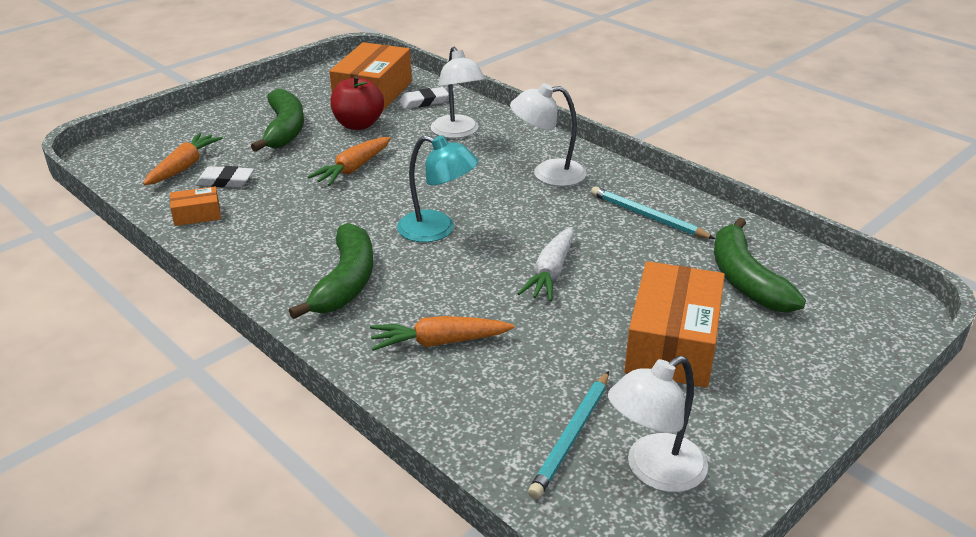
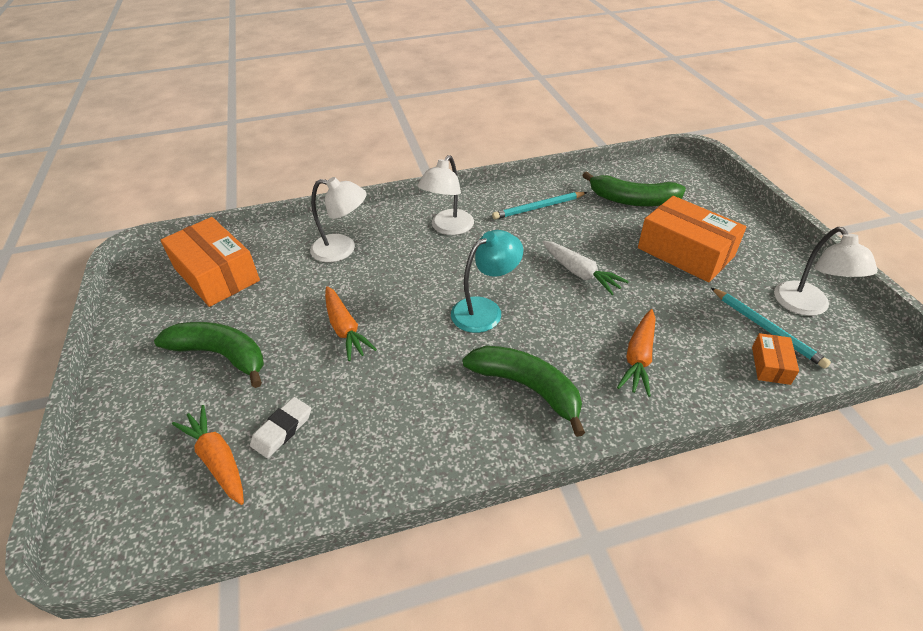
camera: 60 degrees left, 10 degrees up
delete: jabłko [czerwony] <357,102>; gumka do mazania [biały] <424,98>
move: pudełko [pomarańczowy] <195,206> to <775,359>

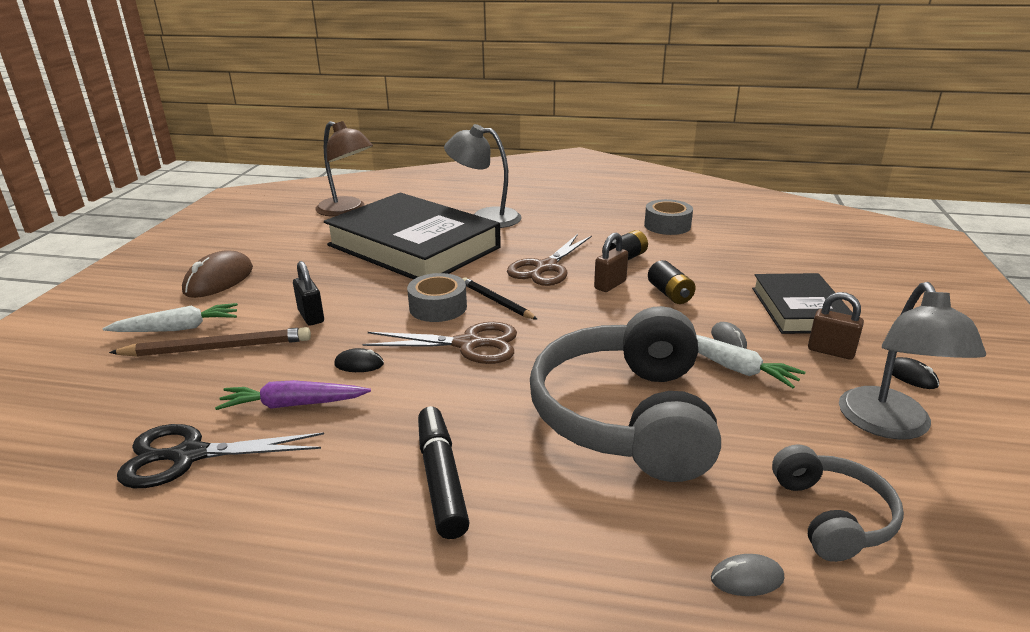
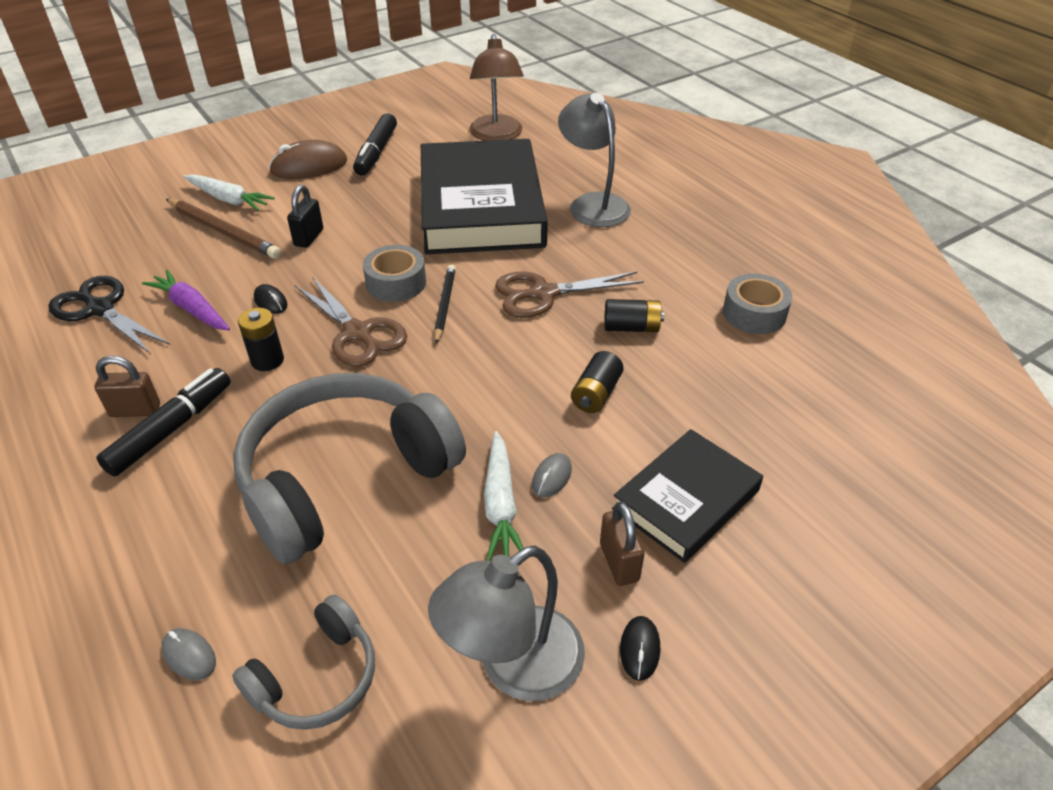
camera: 45 degrees right, 15 degrees up
insert: bateria [czarny] <261,339>; flamaster [czarny] <375,144>
move: kłódka [brązowy] <611,262> to <127,386>

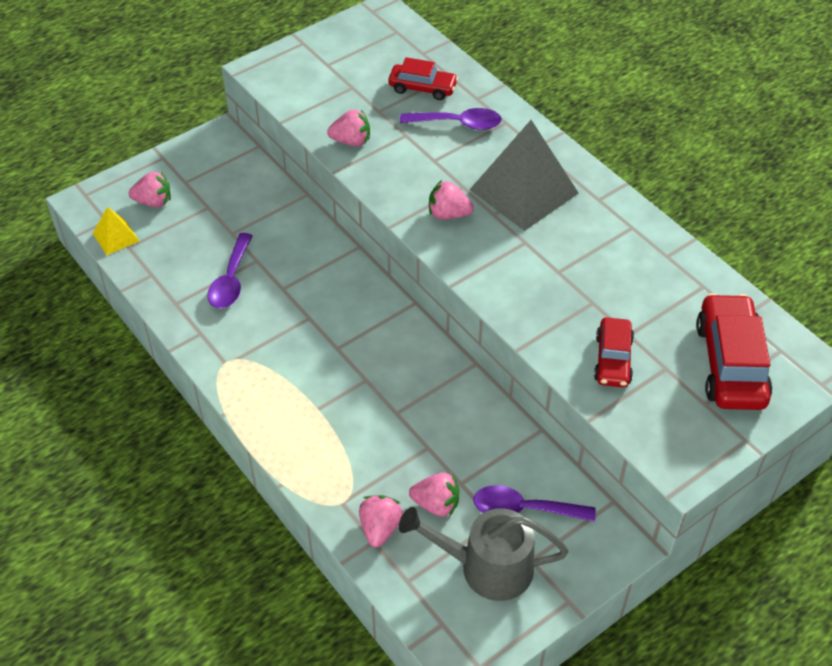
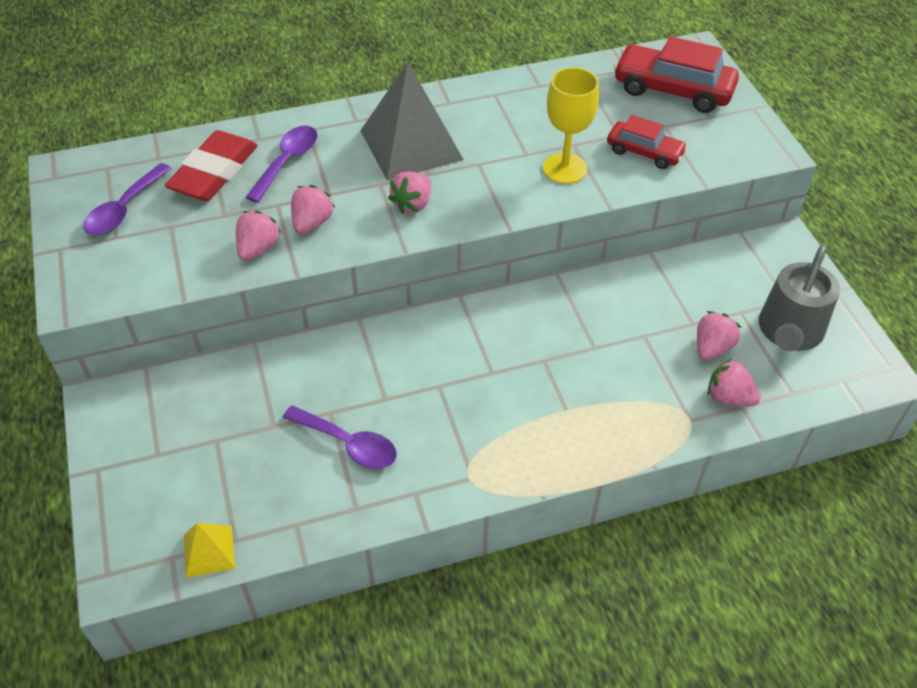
camera: 70 degrees left, 0 degrees up
insert: kielich [żółty] <571,125>
move: łyżka [fioletowy] <534,503> to <127,199>; truskawka [różowy] <150,189> to <313,209>
replace: samochód [czerwony] <423,78> to gumka do mazania [czerwony] <211,165>

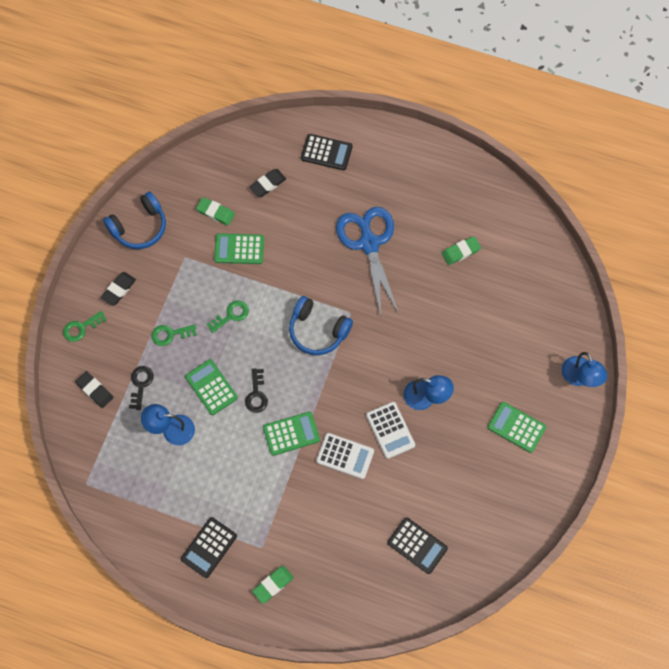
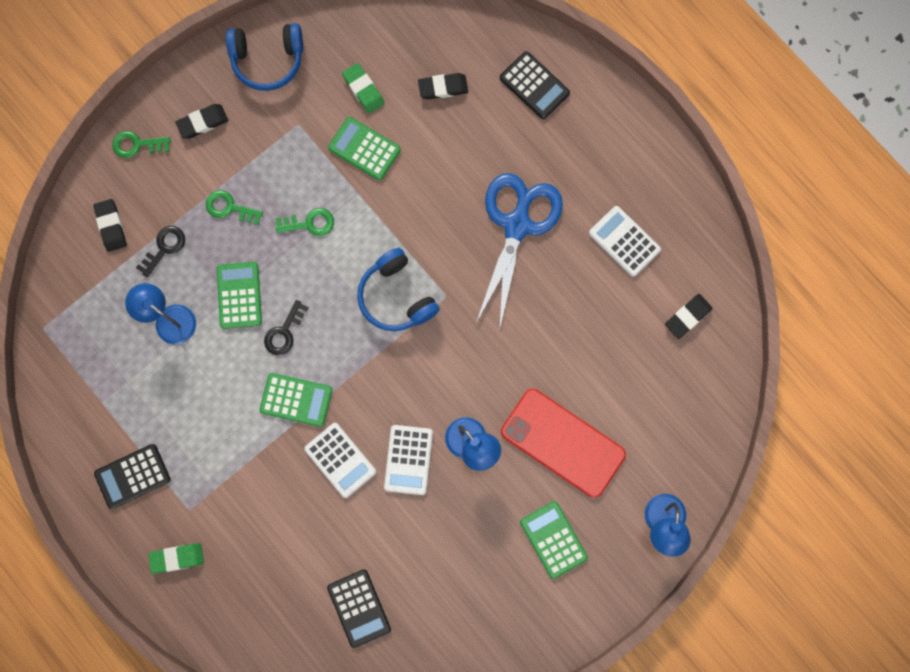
camera: 30 degrees right, 10 degrees up
delete: gumka do mazania [zielony] <461,250>
insert: telefon [czerwony] <563,443>; kalkulator [biały] <625,241>; gumka do mazania [czarny] <689,316>

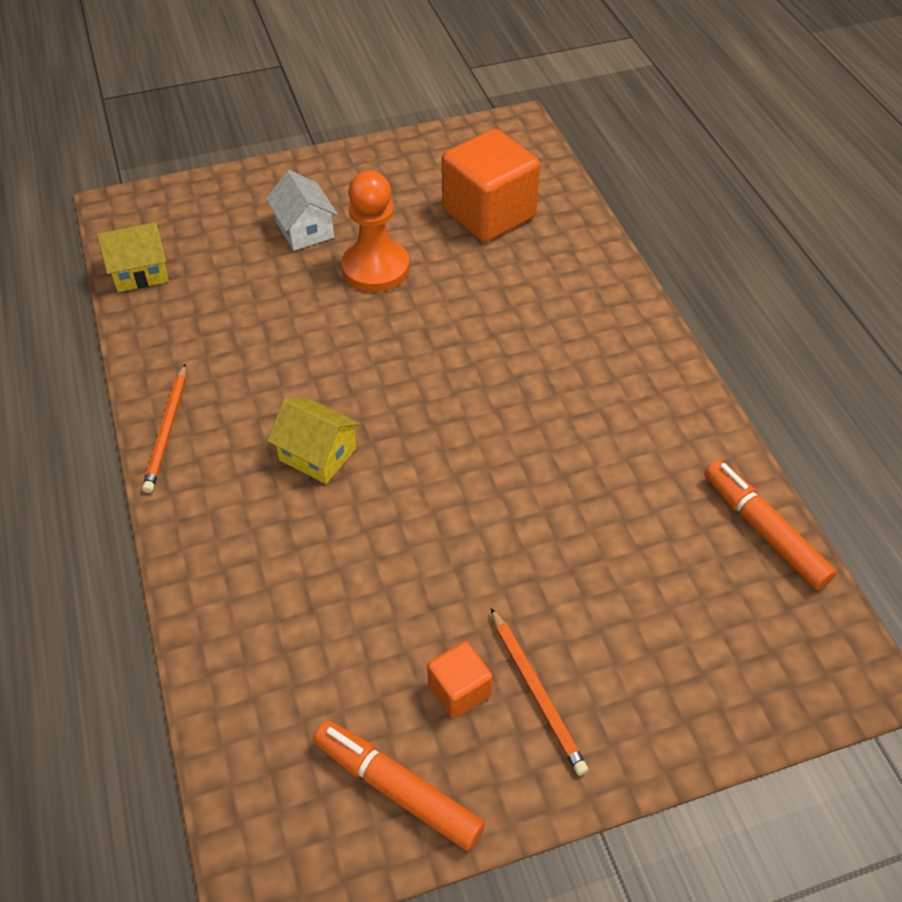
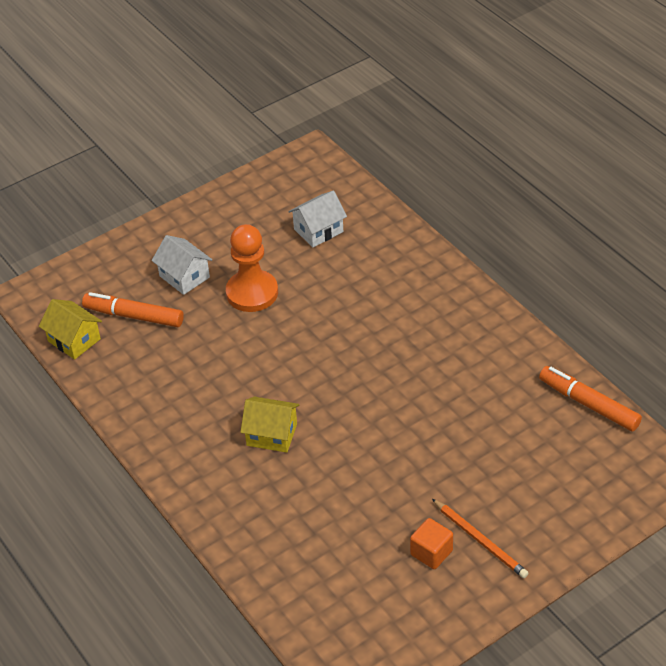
camera: 15 degrees left, 5 degrees down
delete: ołówek [pomarańczowy] <164,428>
move: flamaster [pomarańczowy] <399,785> to <133,309>
replace: sześcian [pomarańczowy] <491,185> to domek [biały] <317,219>
rotate: domek [żółty] <133,257> = <70,329> 75 degrees clockwise

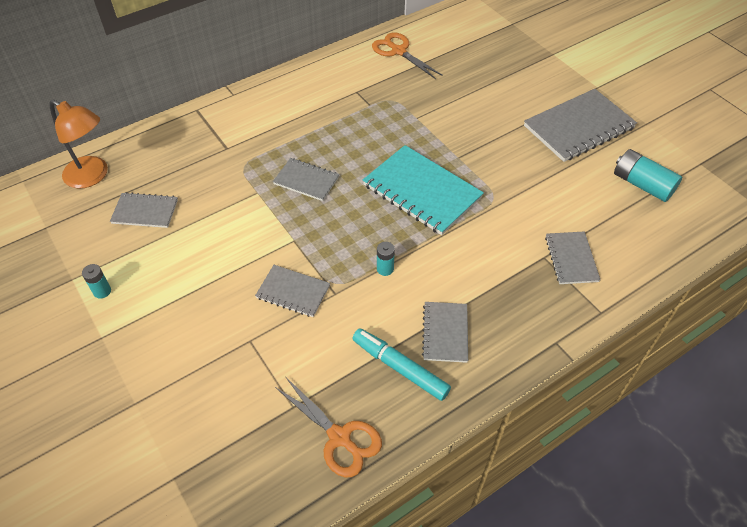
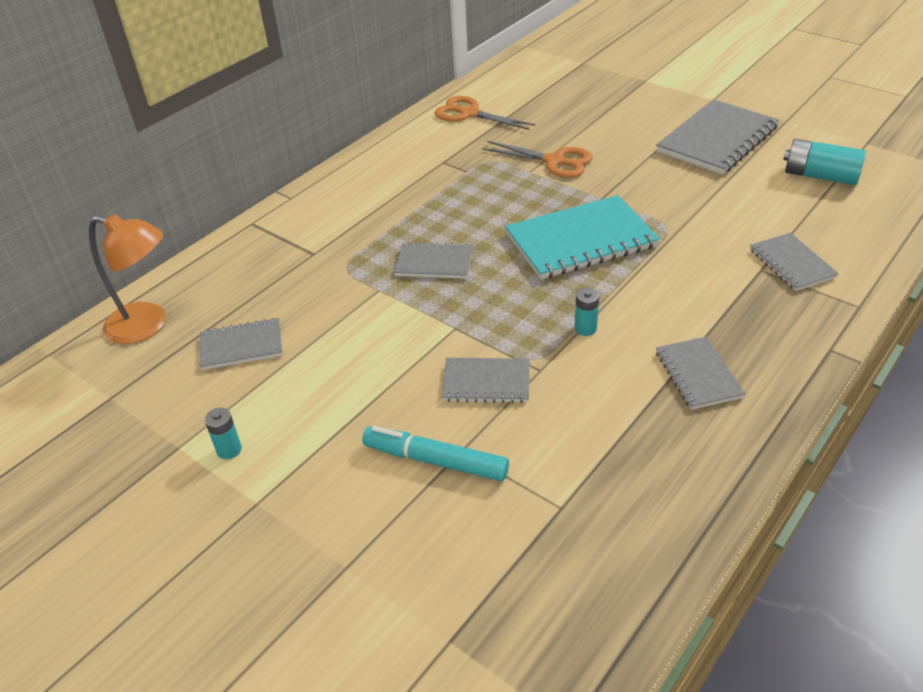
camera: 15 degrees left, 10 degrees down
move: flamaster [turkusowy] <401,364> to <435,453>; nożyczki [pomarańczowy] <328,427> to <537,159>
rotate: zeszyt [turkusowy] <423,190> = <582,237> 45 degrees counterclockwise

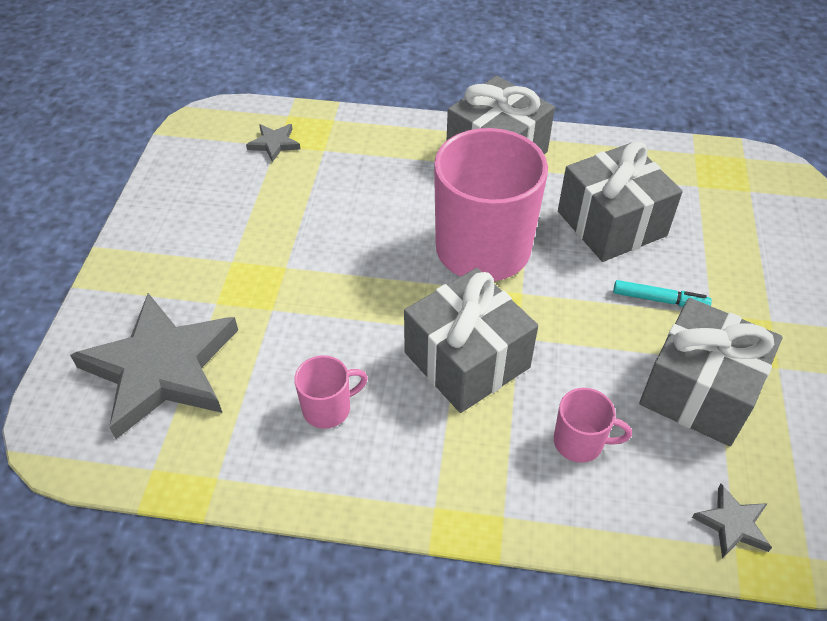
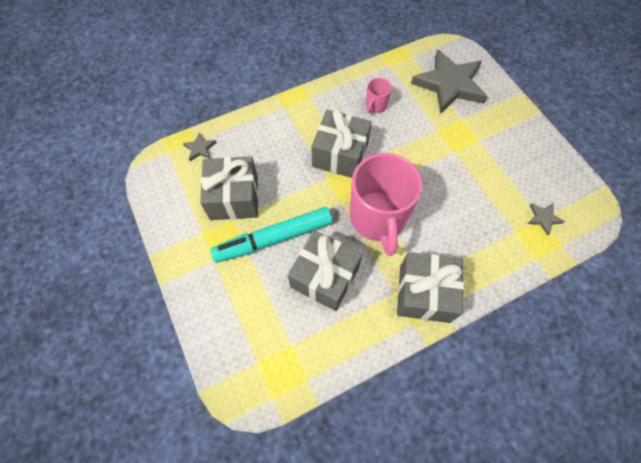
camera: 145 degrees right, 15 degrees up
delete: kubek [różowy] <593,425>
resize: flamaster [turkusowy] <662,293> = <272,235> x2.23

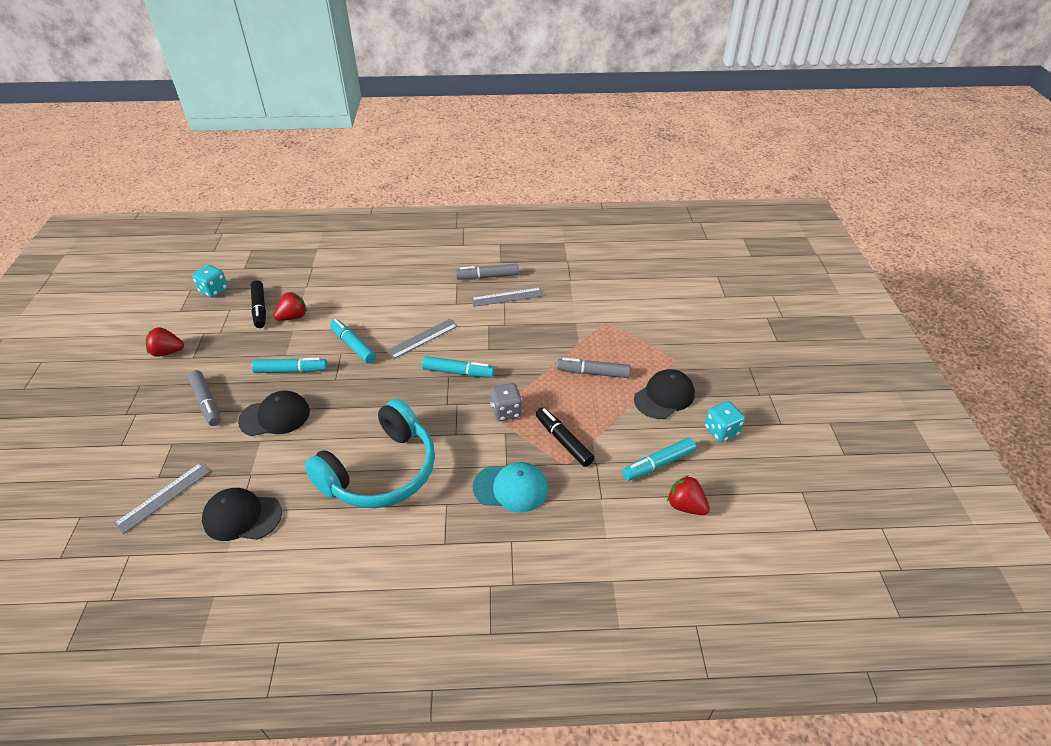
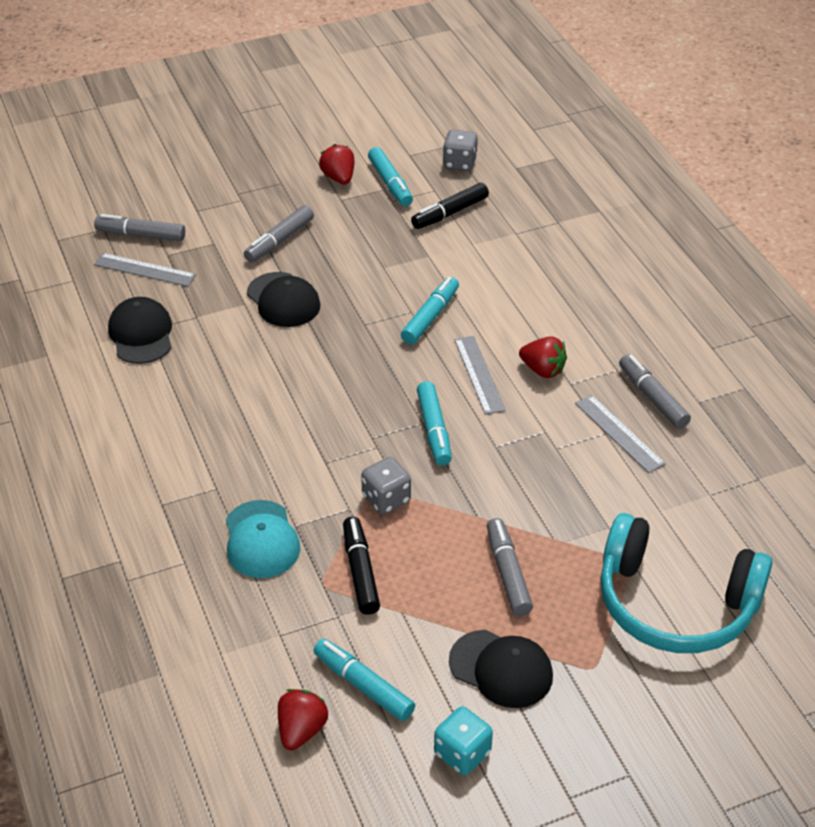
camera: 70 degrees right, 0 degrees up
insert: flamaster [szary] <139,227>
move: flamaster [turkusowy] <289,365> to <390,176>; truskawka [czerwony] <290,306> to <543,357>; słuchawki [turkusowy] <370,453> to <686,583>
recolor: kostka do gry [turkusowy] <210,281> to kostka do gry [szary] <460,150>
rotate: flamaster [czarny] <565,437> = <361,566> 45 degrees counterclockwise; linijka [szary] <422,339> = <480,375> 45 degrees clockwise

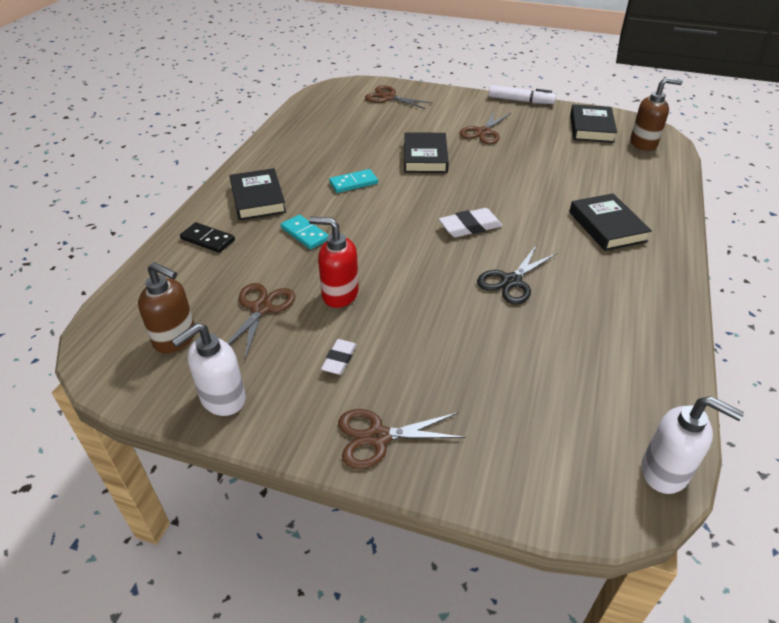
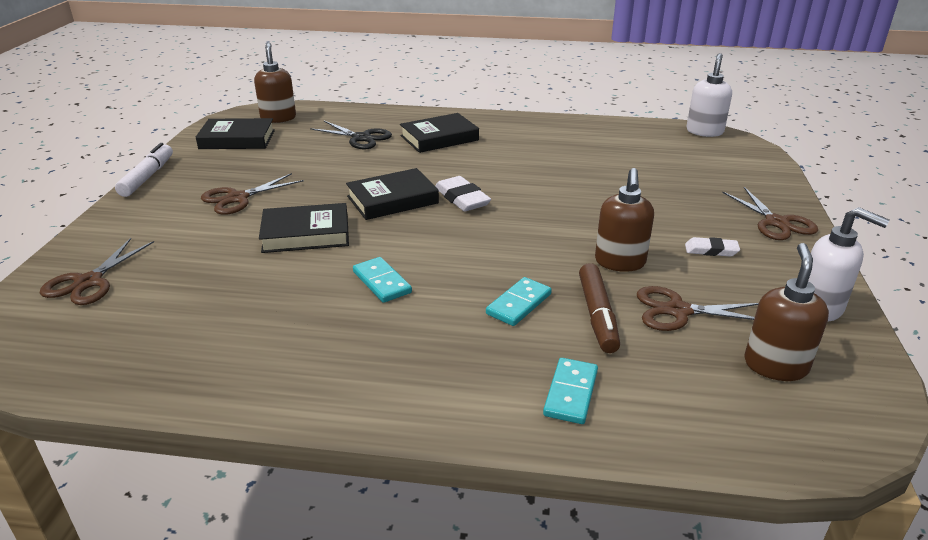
camera: 100 degrees left, 10 degrees down
insert: flamaster [brązowy] <599,308>
move: nożyczki [czarny] <517,274> to <351,135>; książka [czarny] <258,194> to <392,194>
recolor: kostka domina [czarny] <207,237> to kostka domina [turkusowy] <570,391>; dozownik mydła [czerwony] <334,262> to dozownik mydła [brązowy] <624,220>
rotate: nożyczki [brązowy] <485,127> = <252,194> 120 degrees clockwise

